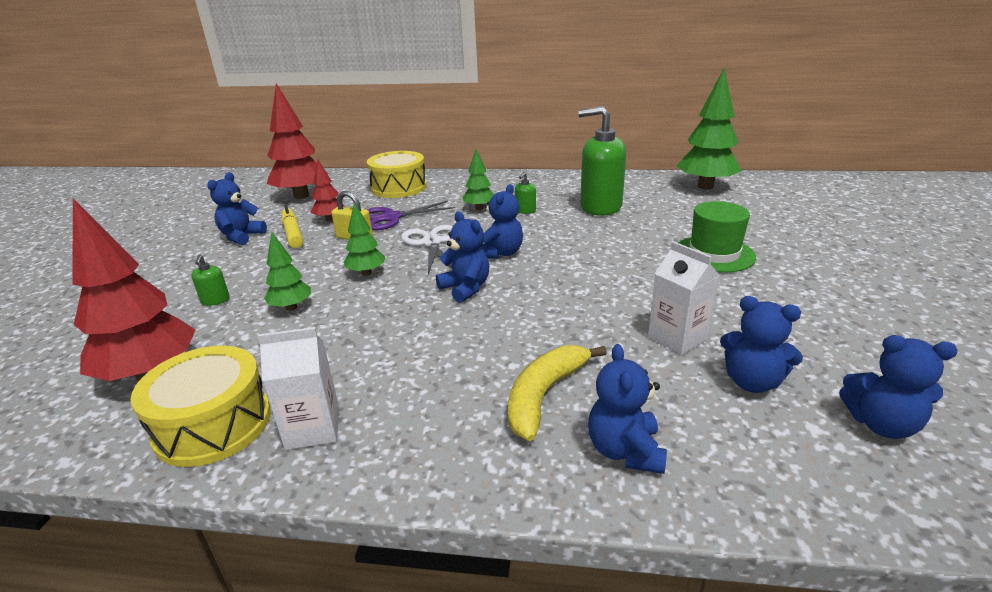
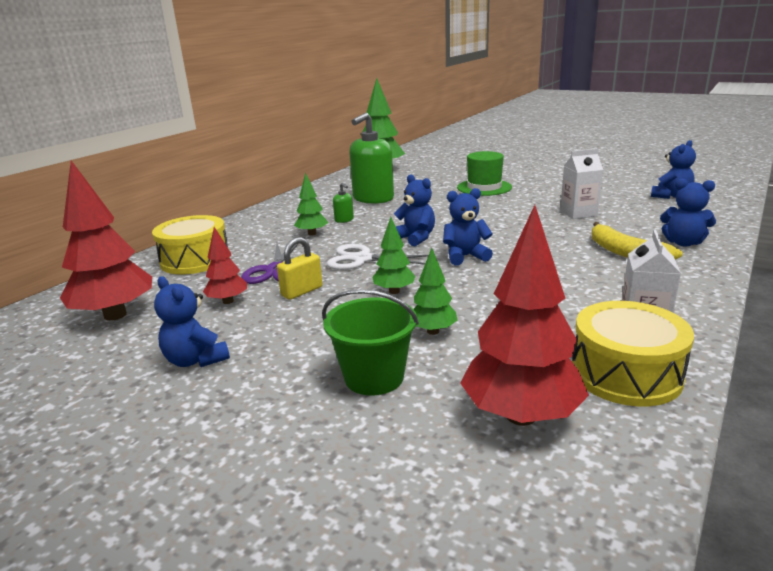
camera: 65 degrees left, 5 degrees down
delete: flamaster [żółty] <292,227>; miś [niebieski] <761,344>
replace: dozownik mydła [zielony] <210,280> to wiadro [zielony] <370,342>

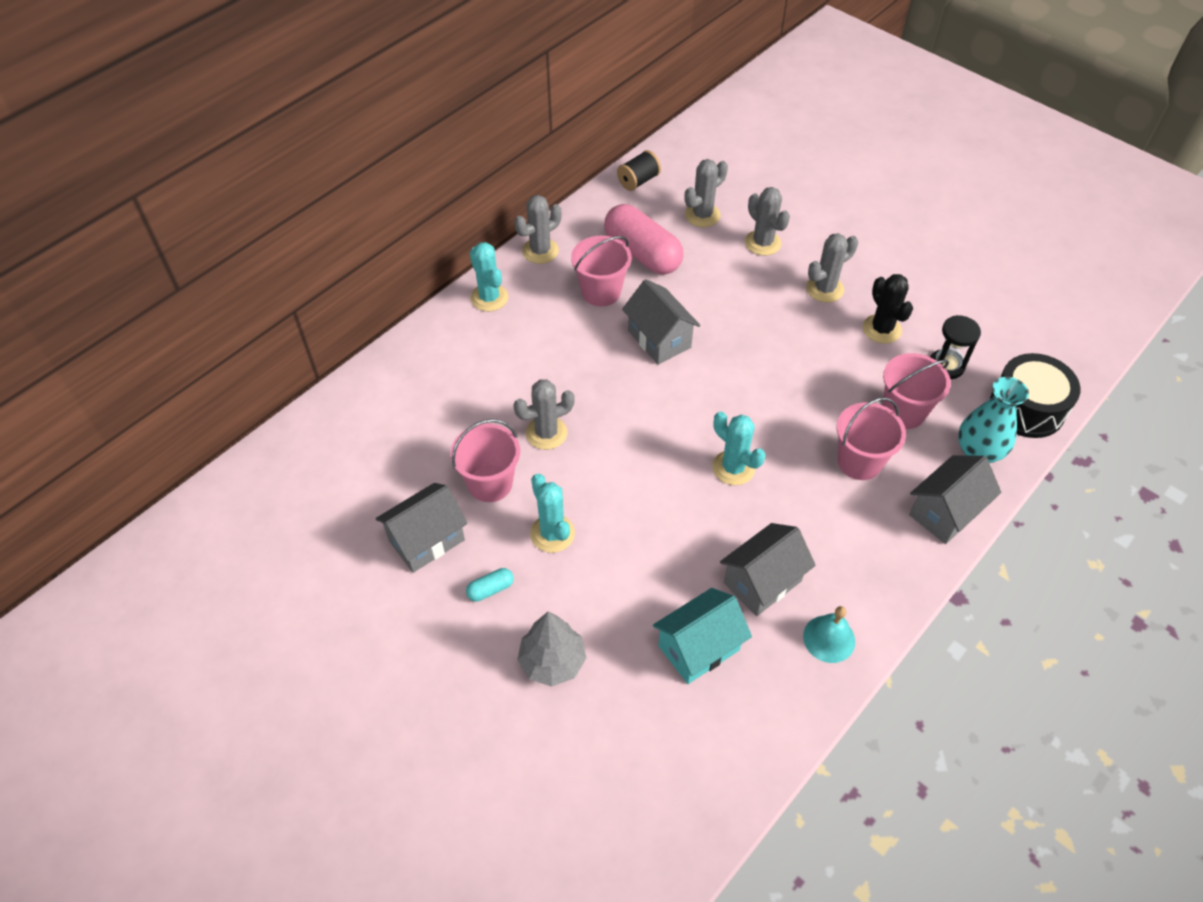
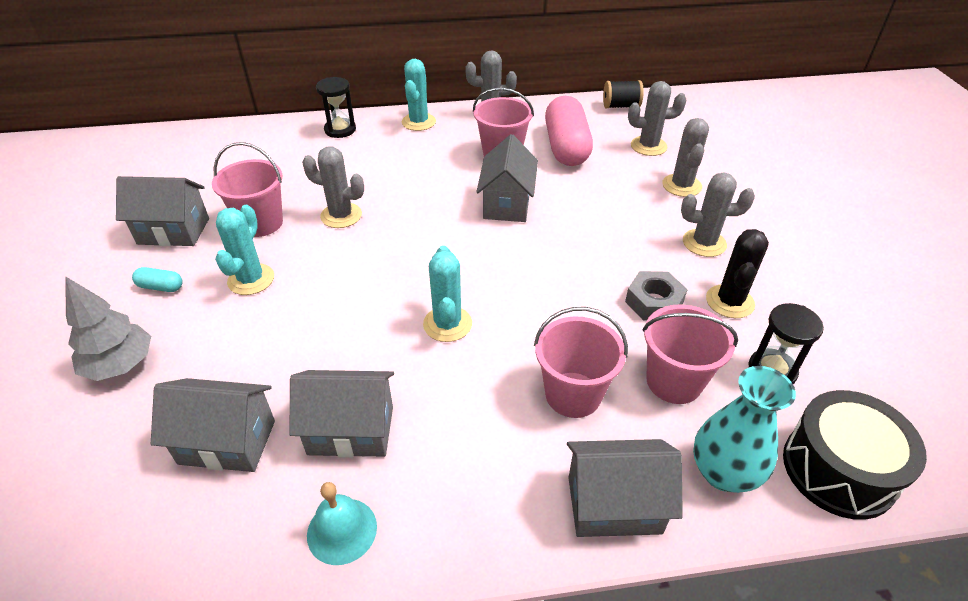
camera: 40 degrees right, 10 degrees down
insert: klepsydra [czarny] <336,107>; nakrętka [szary] <656,296>
recolor: domek [turkusowy] <702,636> to domek [szary] <213,425>

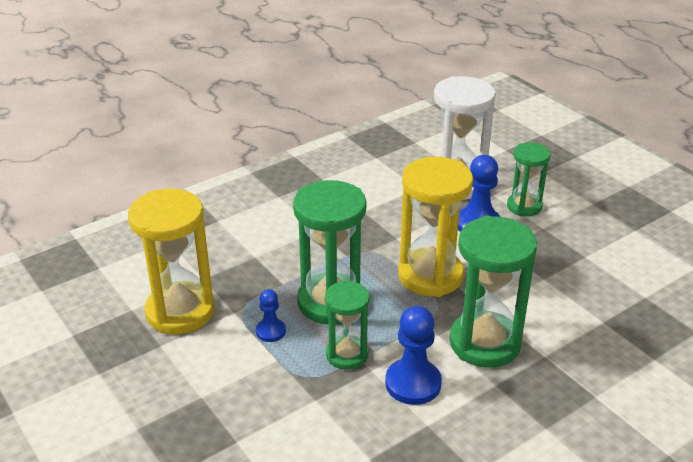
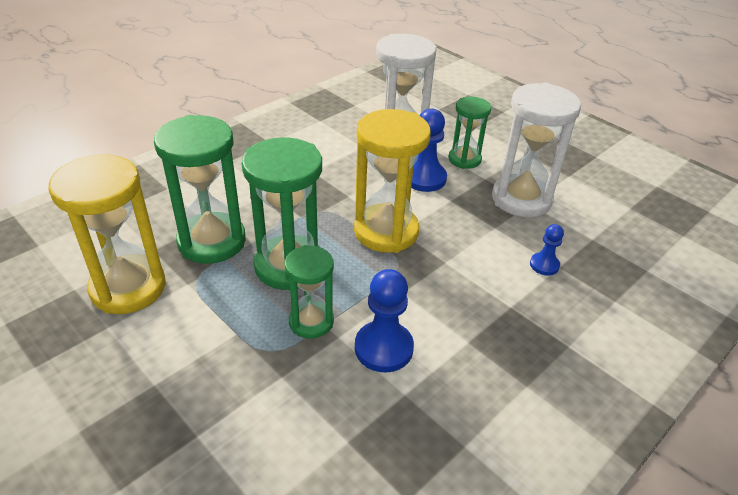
camera: 10 degrees left, 5 degrees up
insert: klepsydra [biały] <536,150>
move: klepsydra [zielony] <493,292> to <200,189>; pionek [niebieski] <271,315> to <547,250>

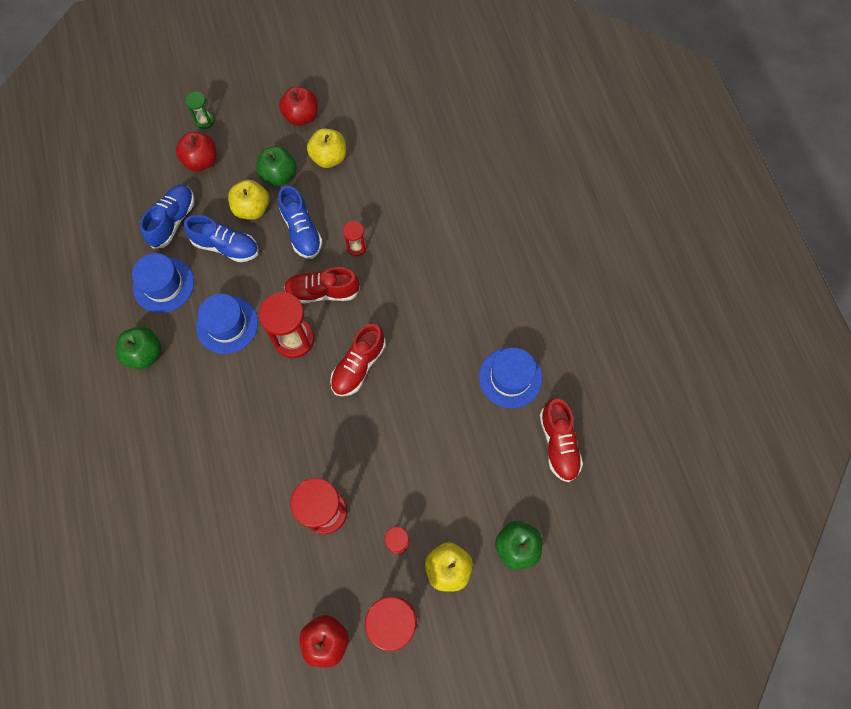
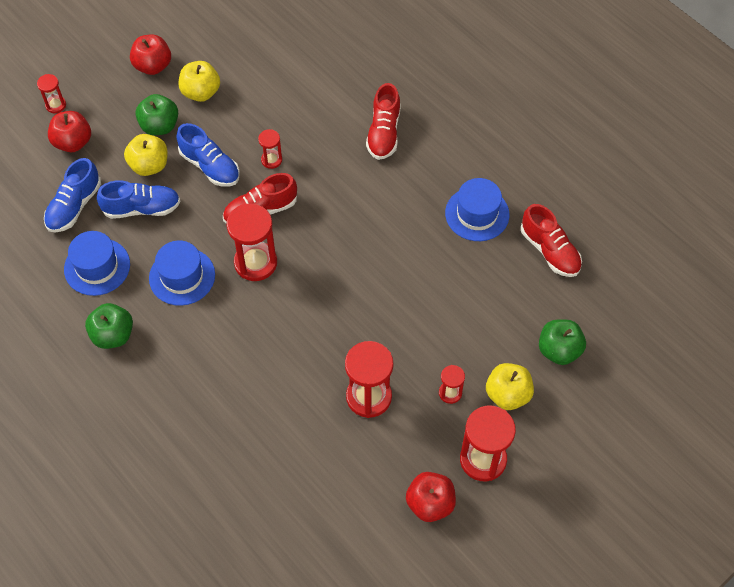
camera: 25 degrees left, 10 degrees down
move: but [czerwony] <358,360> to <383,121>
recolor: klepsydra [zielony] <199,110> to klepsydra [czerwony] <51,93>
rotate: but [niebieski] <167,216> = <72,195> 150 degrees counterclockwise

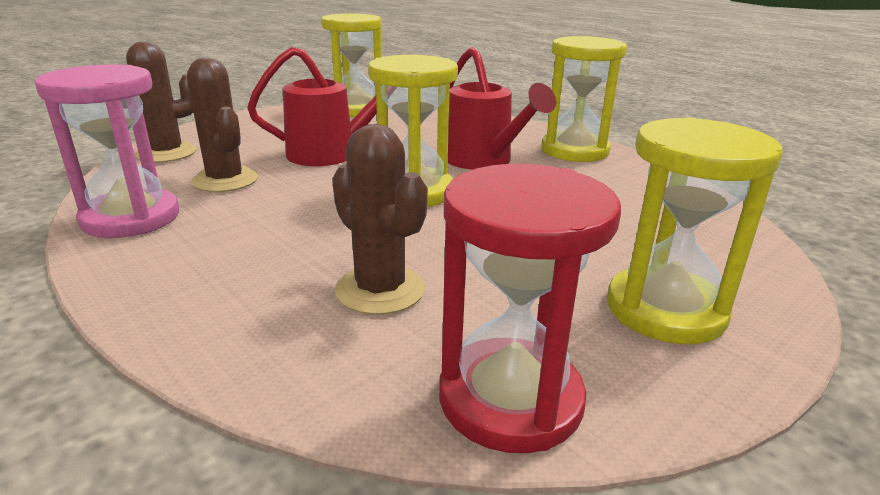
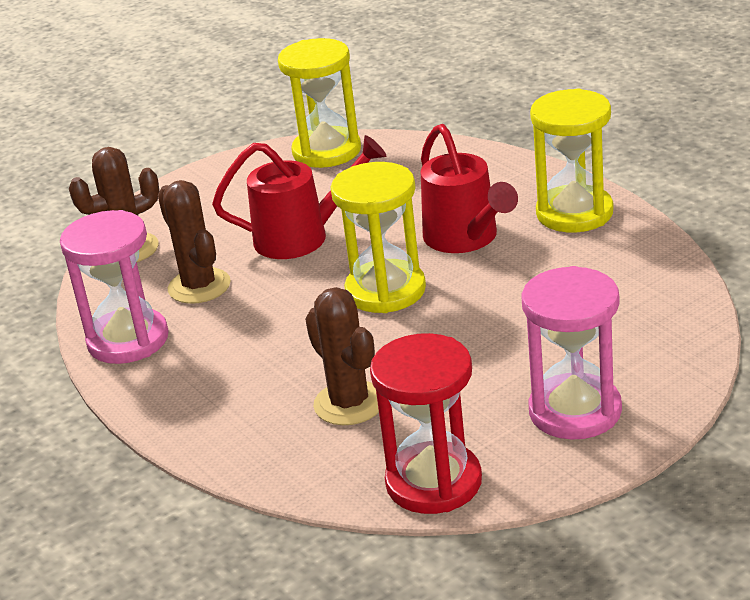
camera: 10 degrees right, 5 degrees up
recolor: klepsydra [żółty] <695,230> to klepsydra [różowy] <571,353>

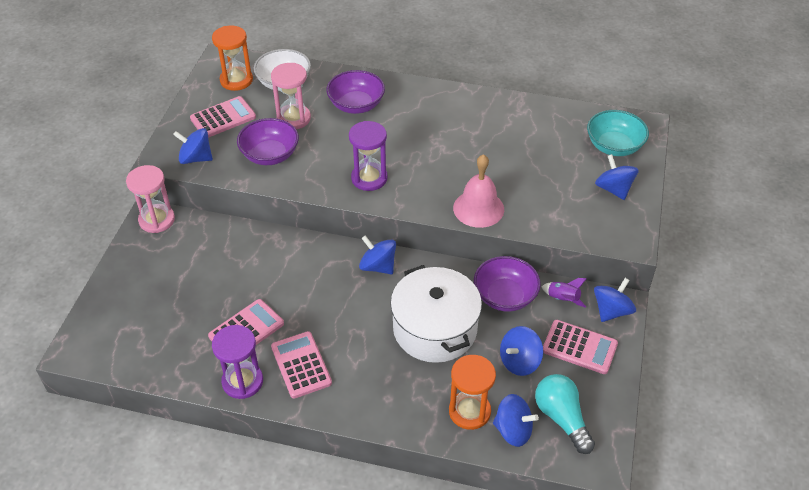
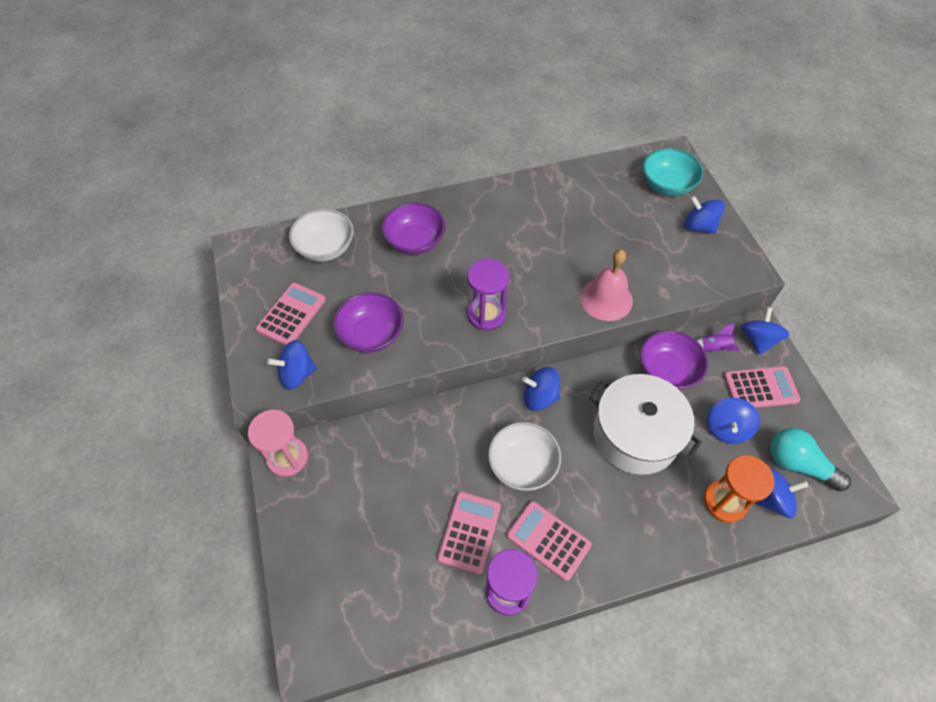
camera: 30 degrees left, 10 degrees up
delete: klepsydra [pomarańczowy] <232,58>; klepsydra [różowy] <291,96>
insert: miska [biały] <524,456>

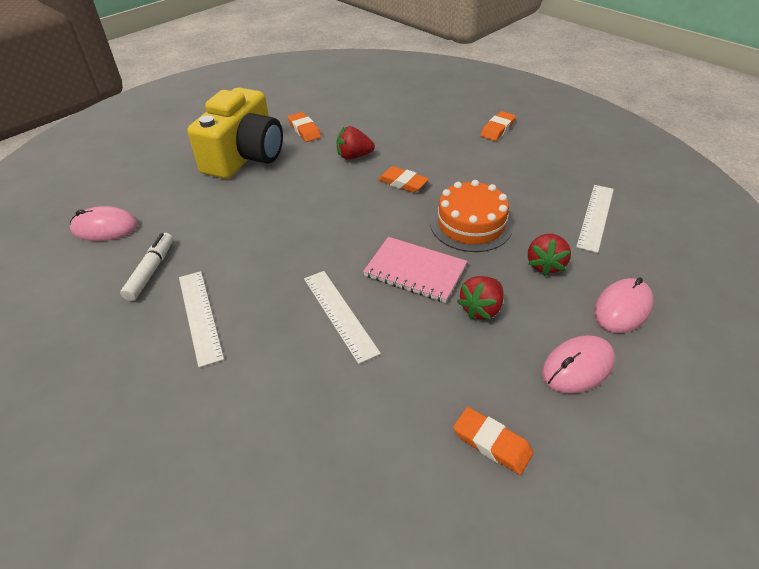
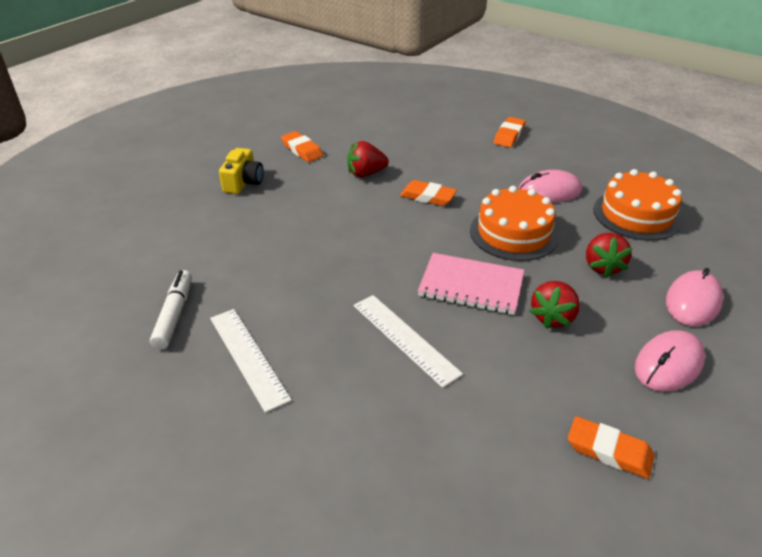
camera: 10 degrees left, 5 degrees down
move: myszka [różowy] <104,223> to <550,186>
replace: linijka [biały] <595,219> to tort [pomarańczowy] <637,205>
resize: aparat fotograficzny [żółty] <235,133> = <241,171> x0.46

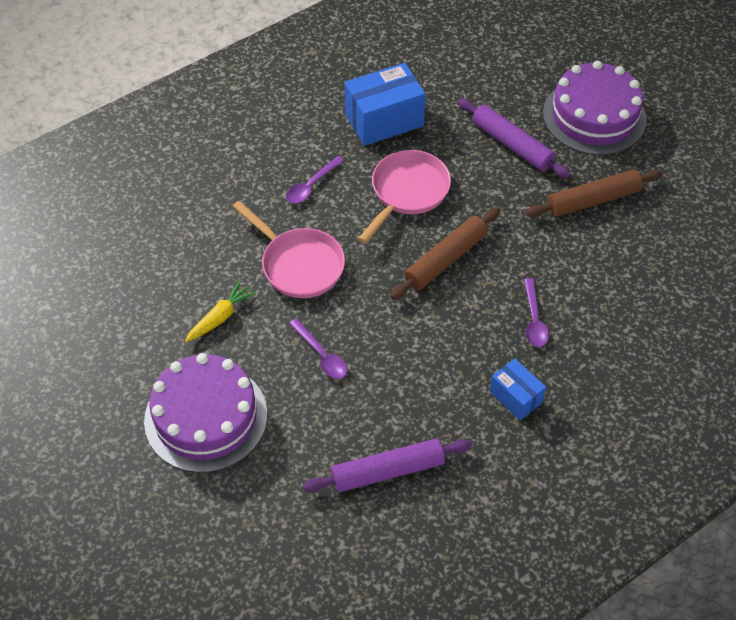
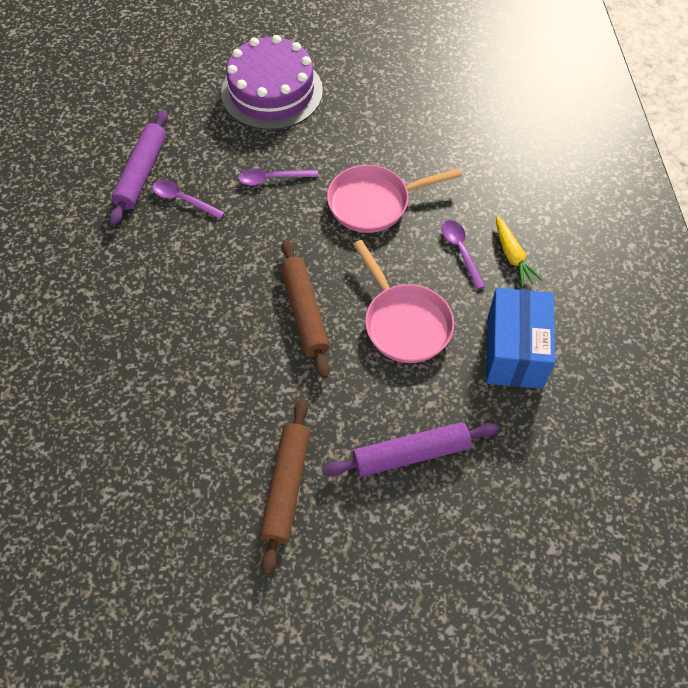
camera: 120 degrees right, 5 degrees up
delete: pudełko [niebieski] <518,389>; tort [fioletowy] <595,108>
move: łyżka [fioletowy] <536,312> to <188,199>; marchewka [żółty] <220,311> to <519,251>

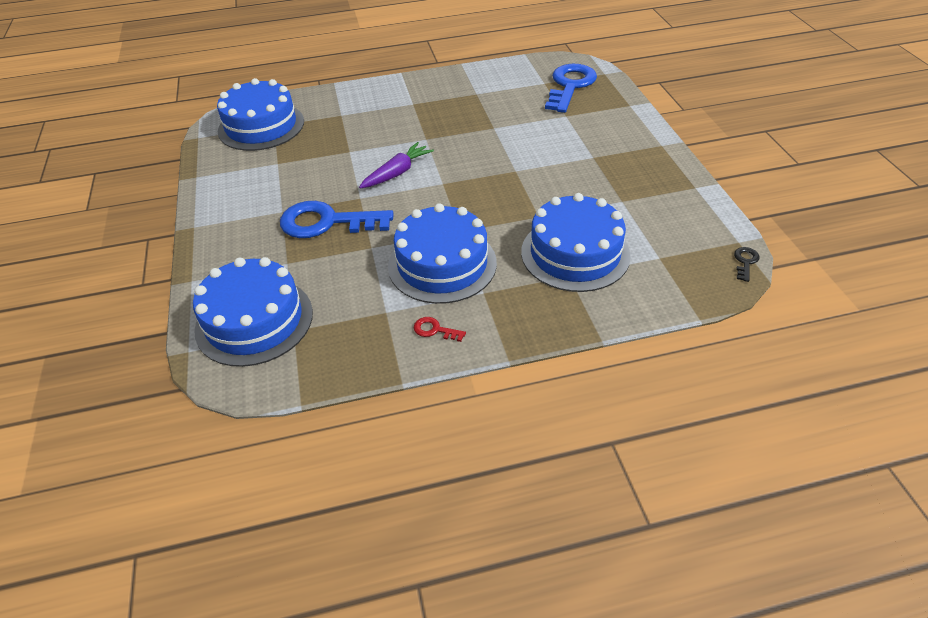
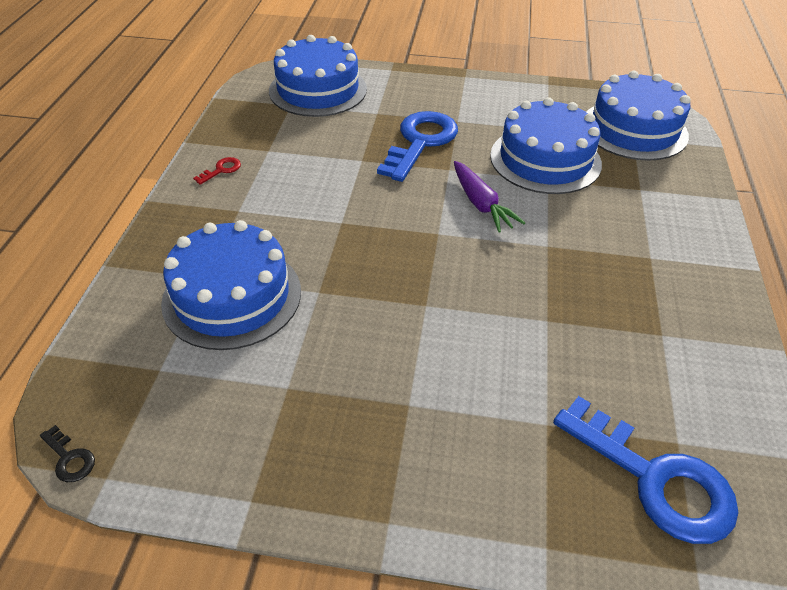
camera: 110 degrees right, 0 degrees up
move: tort [niebieski] <442,253> to <546,145>

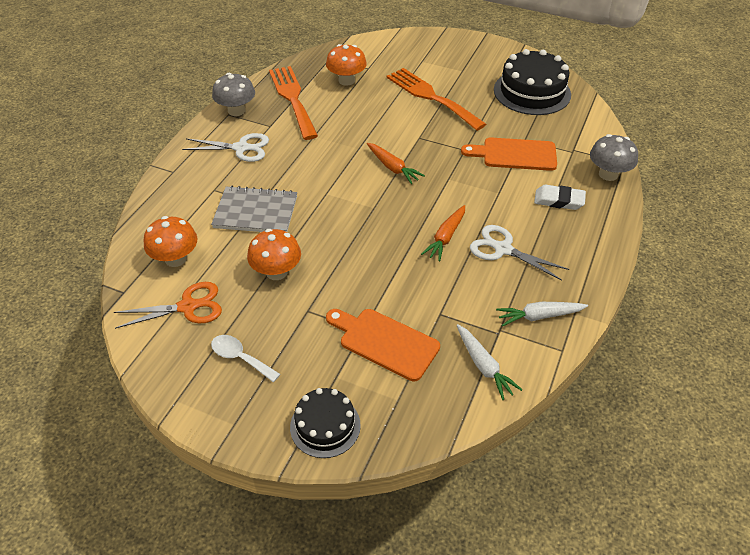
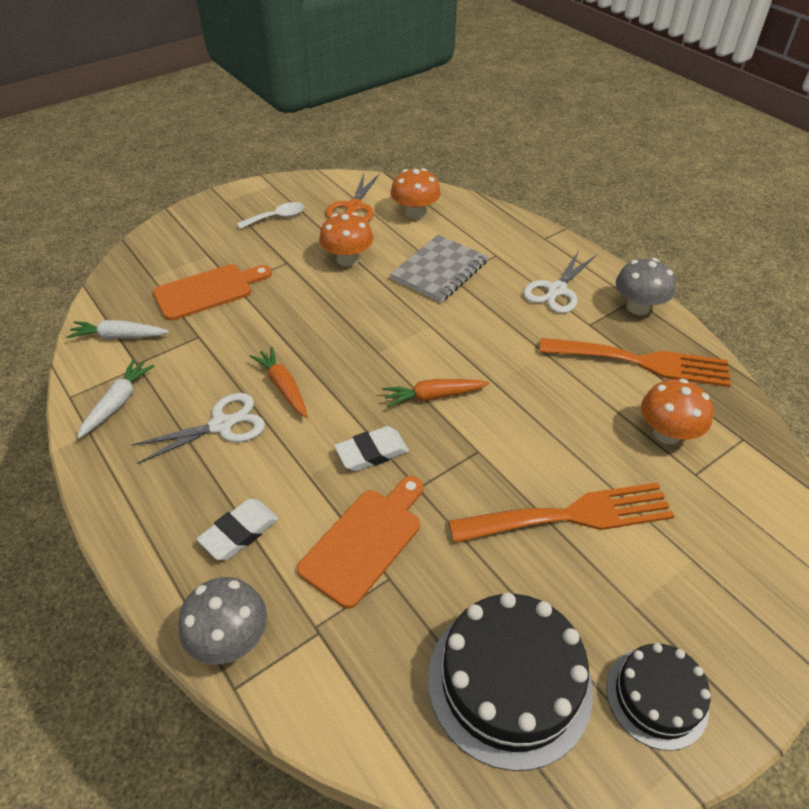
camera: 120 degrees right, 0 degrees up
insert: gumka do mazania [biały] <371,448>
move: tort [czarny] <325,423> to <658,697>

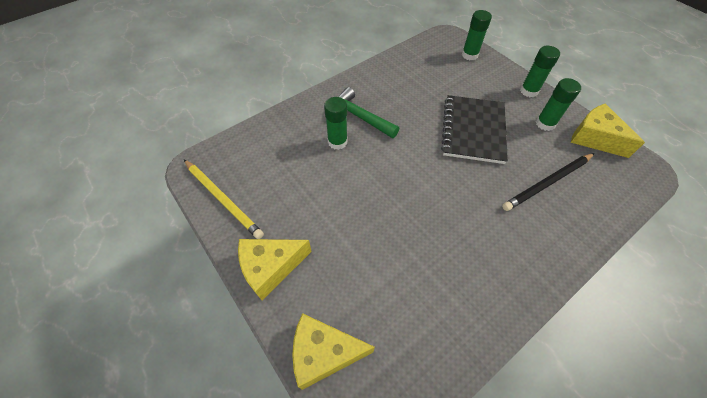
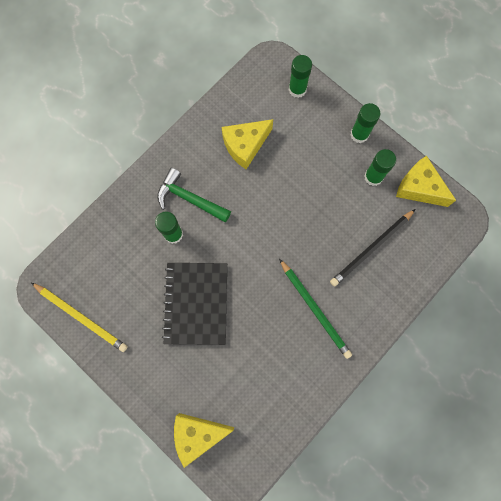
camera: 10 degrees left, 20 degrees up
insert: ołówek [zielony] <315,309>
move: zeszyt [czarny] <474,129> to <194,304>; ser [żółty] <275,269> to <247,144>

